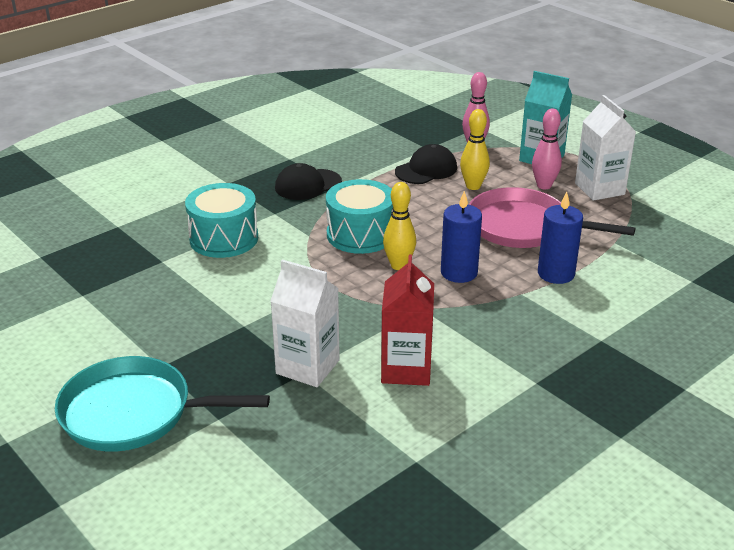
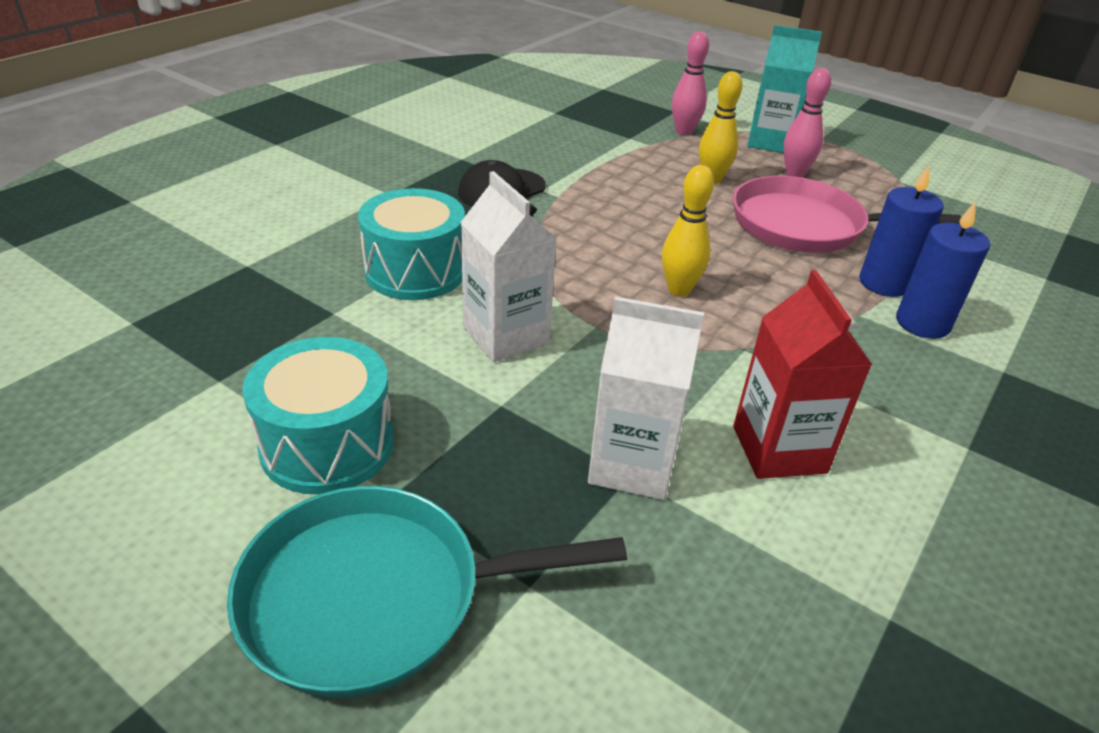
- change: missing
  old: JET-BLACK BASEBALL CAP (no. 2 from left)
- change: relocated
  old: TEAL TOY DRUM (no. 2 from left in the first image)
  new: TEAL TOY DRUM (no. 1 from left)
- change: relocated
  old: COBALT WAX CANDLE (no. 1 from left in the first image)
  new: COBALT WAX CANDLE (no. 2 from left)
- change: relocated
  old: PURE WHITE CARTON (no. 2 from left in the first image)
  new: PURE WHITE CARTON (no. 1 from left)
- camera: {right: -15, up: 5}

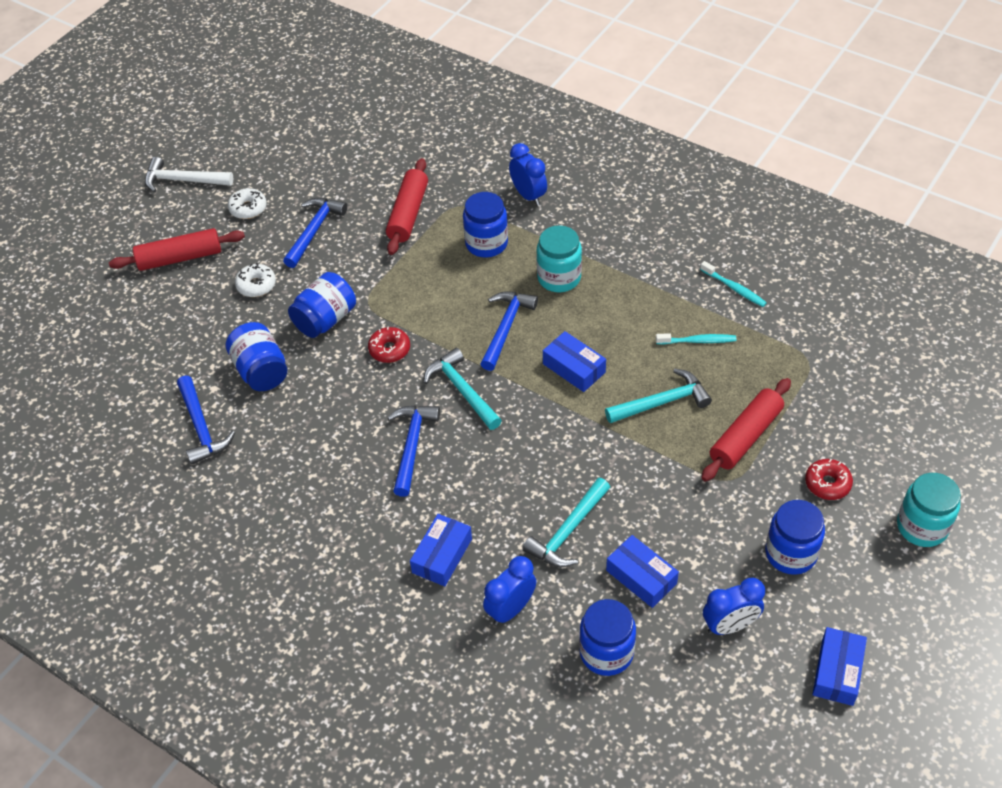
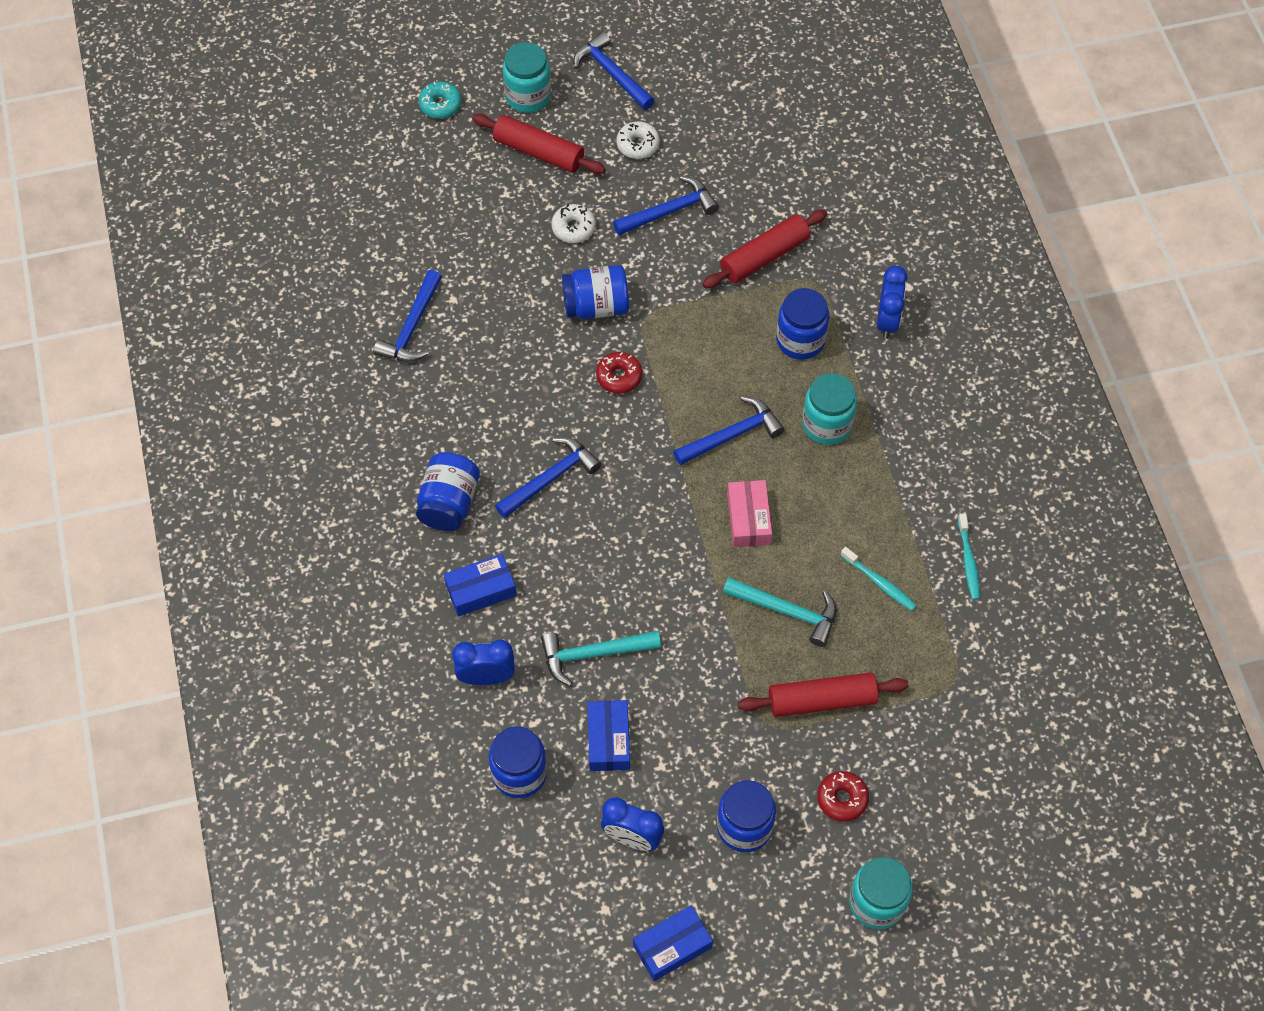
- change: missing
  old: TEAL HAMMER (no. 1 from left)
- change: appeared
  new: TEAL GLAZED DONUT
- change: appeared
  new: TEAL PRESERVE JAR (no. 1 from left)
- change: relocated
  old: COBALT PRESERVE JAR (no. 1 from left)
- change: colour
  old: PURE WHITE HAMMER
  new: COBALT HAMMER (no. 3 from left)
- change: colour
  old: COBALT BOX (no. 2 from left)
  new: PINK BOX
- camera: {right: 40, up: 10}

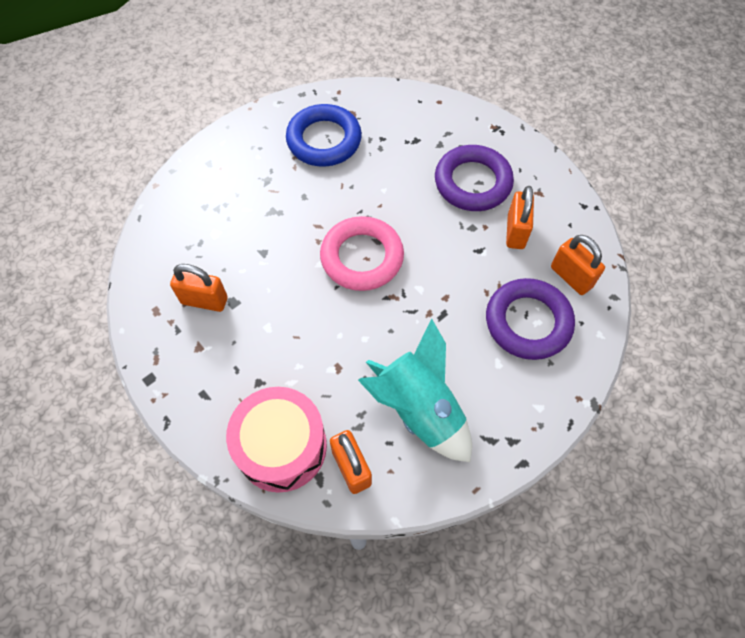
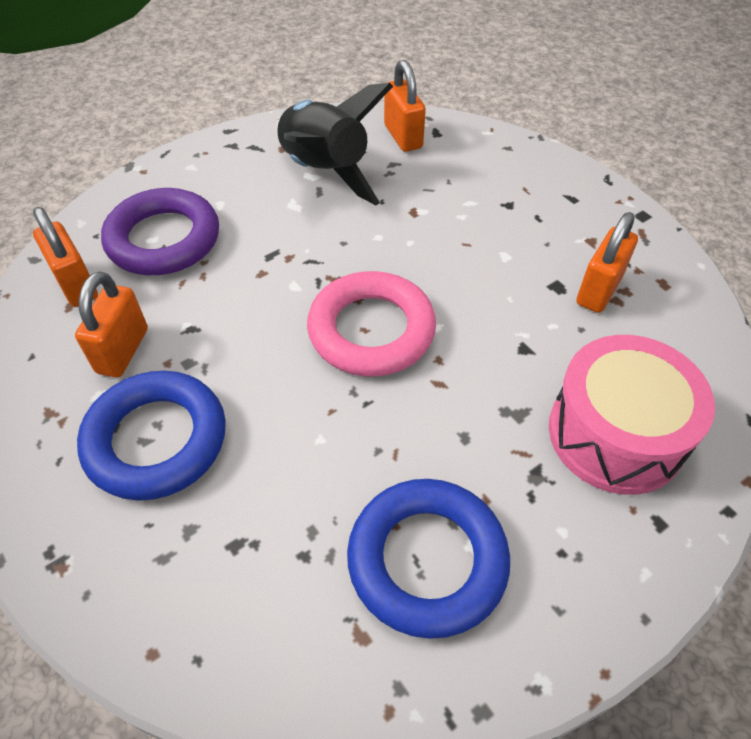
- change: relocated
  old: PINK TOY DRUM
- change: colour
  old: TEAL SPACESHIP
  new: JET-BLACK SPACESHIP
- change: colour
  old: PURPLE RING (no. 1 from left)
  new: COBALT RING (no. 1 from left)
- change: spun
  old: ORANGE PADLOCK (no. 1 from left in the first image)
  degrees: -75
- camera: {right: -175, up: -10}

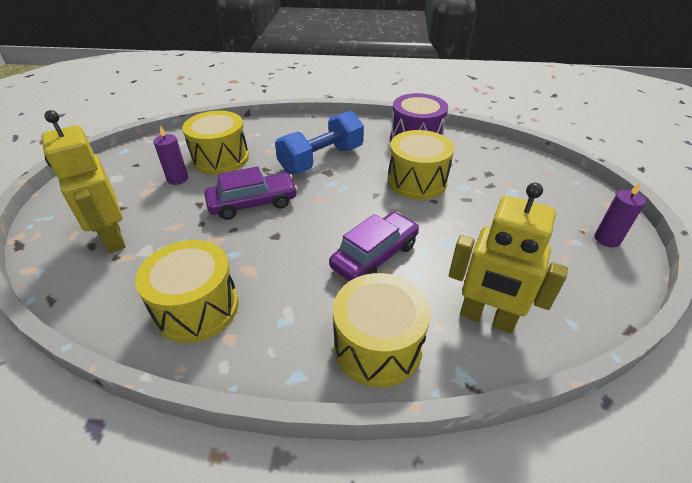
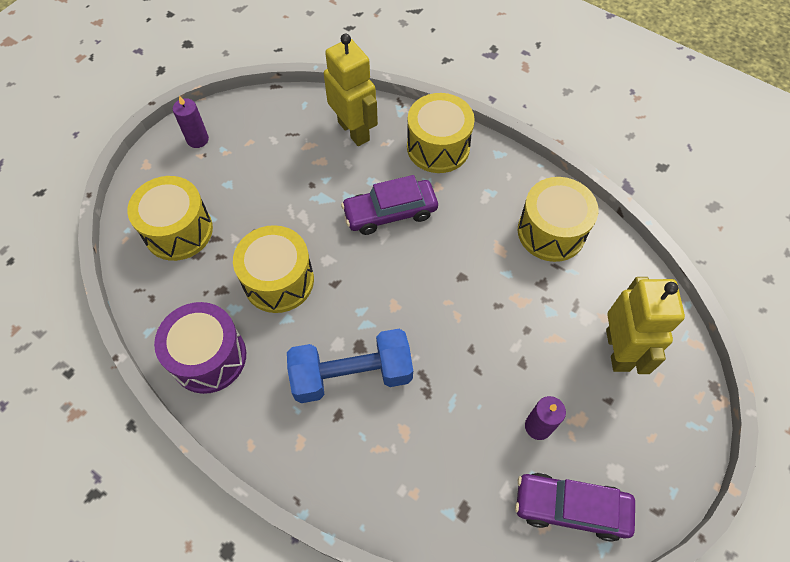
- change: relocated
  old: GOLDEN TOY DRUM (no. 2 from left in the first image)
  new: GOLDEN TOY DRUM (no. 1 from left)
- change: relocated
  old: PURPLE TOY CAR (no. 1 from left in the first image)
  new: PURPLE TOY CAR (no. 2 from left)
- camera: {right: -150, up: 20}

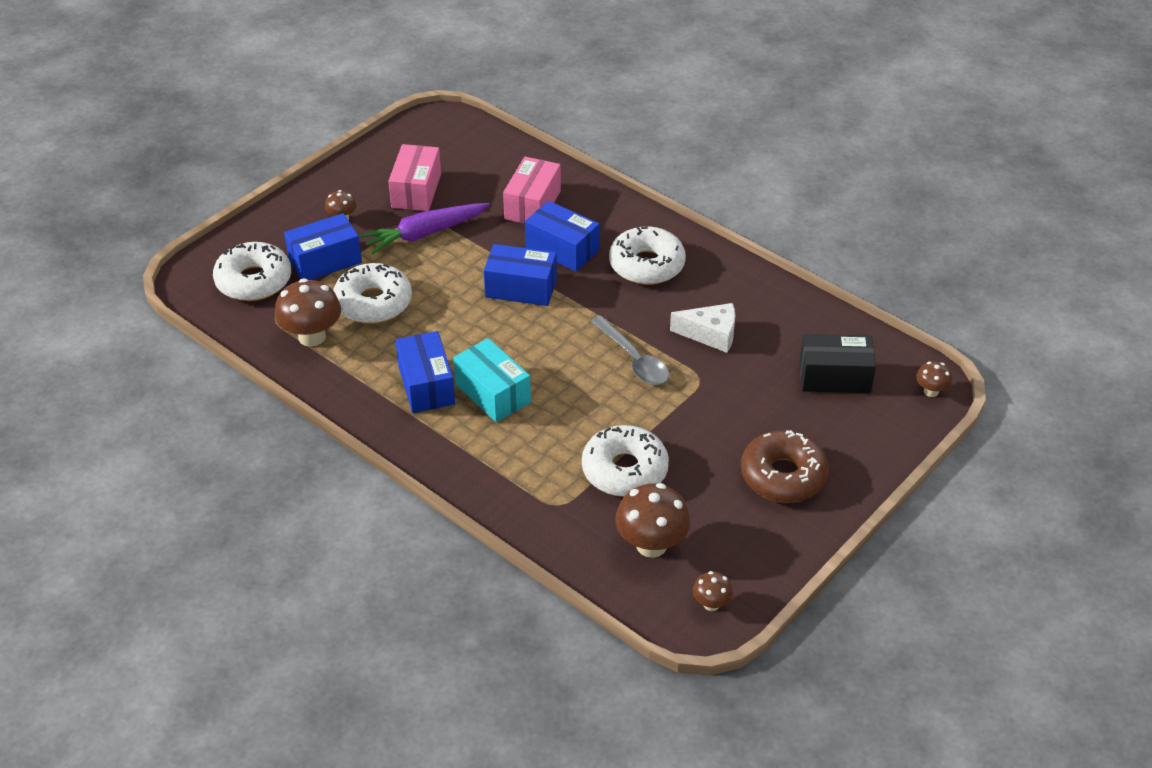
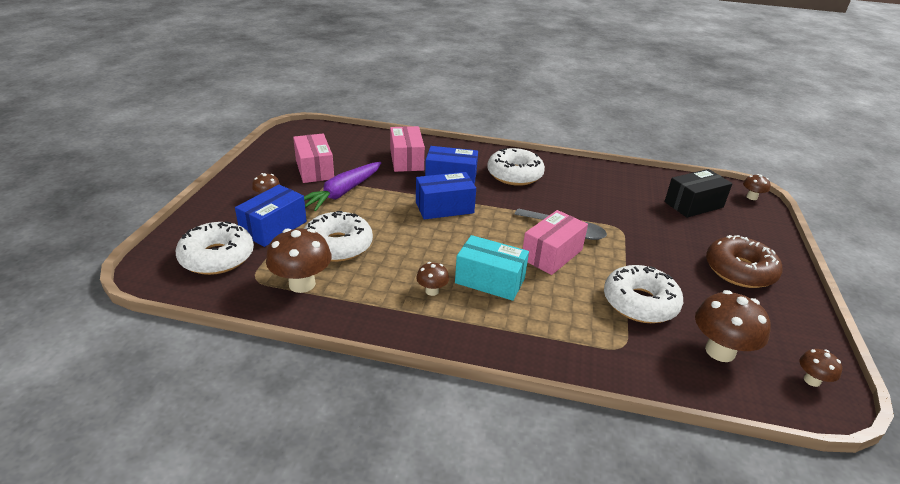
- change: missing
  old: PURE WHITE CHEESE
- change: appeared
  new: PINK BOX (no. 3 from left)
- change: exchanged
  old: COBALT BOX (no. 2 from left)
  new: RUSSET MUSHROOM (no. 3 from left)
- camera: {right: -30, up: -10}

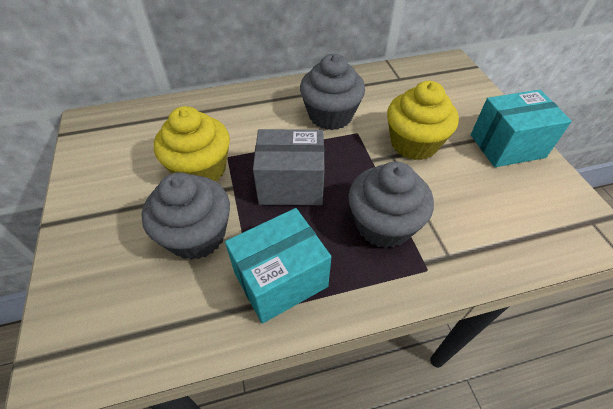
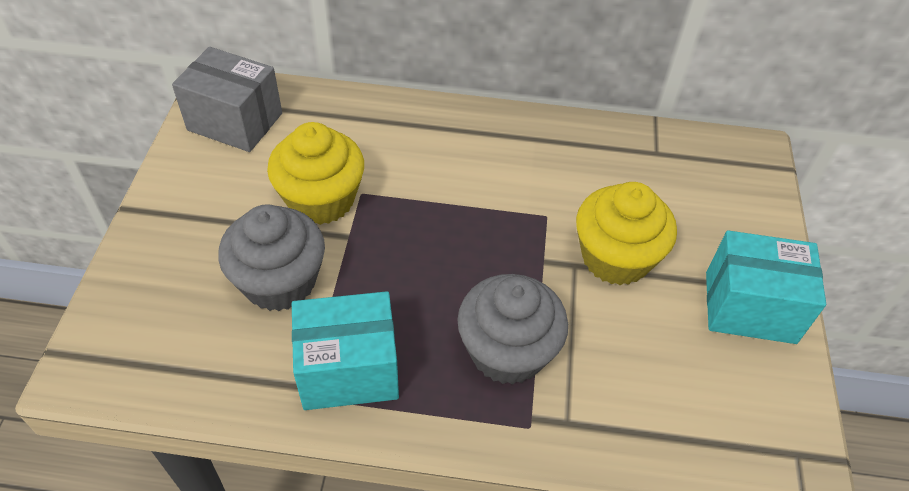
- change: missing
  old: GRAY FAIRY CAKE (no. 2 from left)
- change: relocated
  old: GRAY BOX
- camera: {right: 20, up: 0}

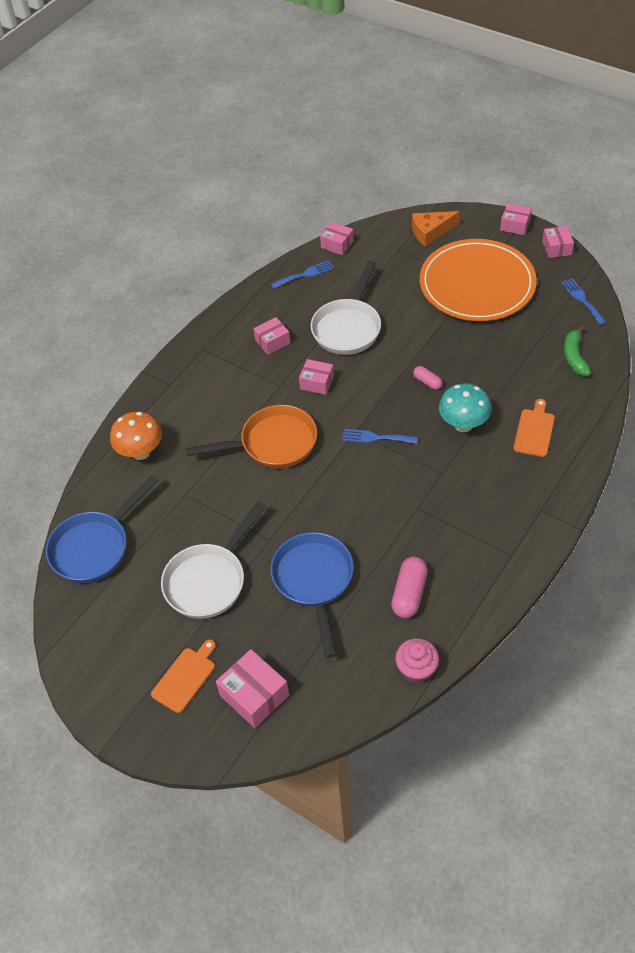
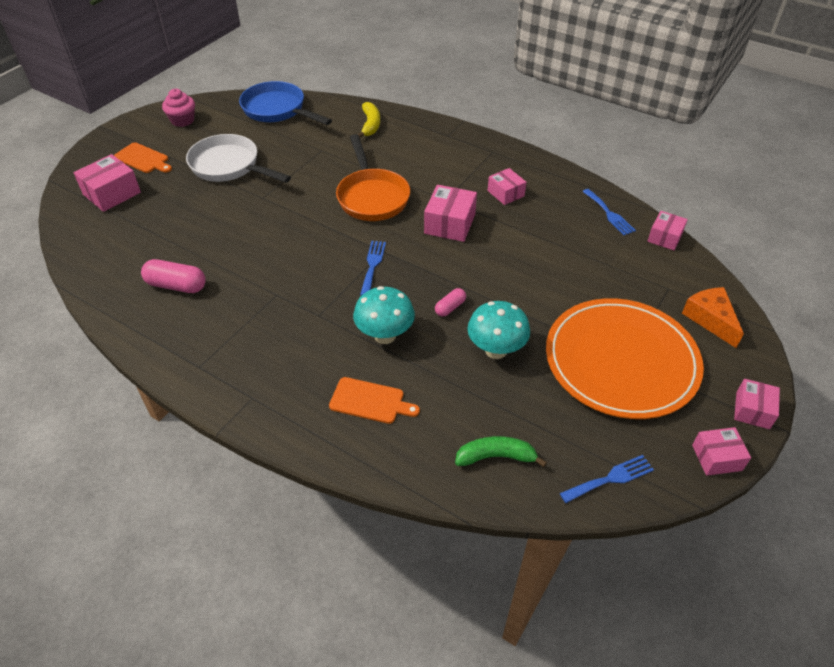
- change: missing
  old: COBALT SKILLET (no. 2 from left)
- change: missing
  old: PURE WHITE SKILLET (no. 2 from left)
- change: appeared
  new: TEAL MUSHROOM (no. 2 from left)
- change: relocated
  old: PINK FAIRY CAKE
- change: exchanged
  old: ORANGE MUSHROOM
  new: GOLDEN BANANA
- change: size
  old: PINK BOX (no. 3 from left in the first image)
  factor: 1.53
- camera: {right: 85, up: -5}

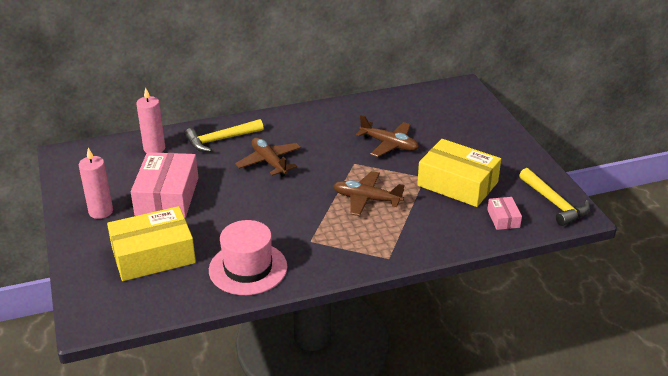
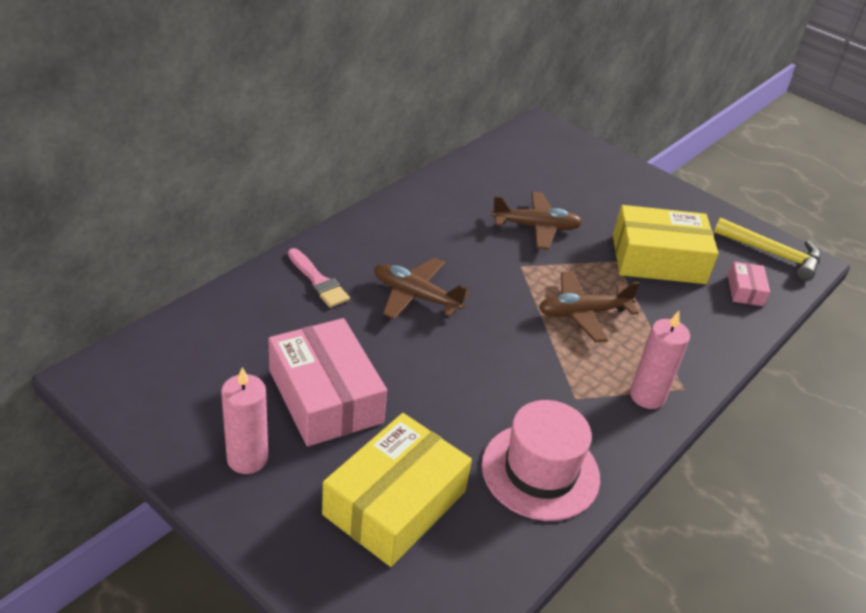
- change: relocated
  old: PINK WAX CANDLE (no. 2 from left)
- change: exchanged
  old: GOLDEN HAMMER (no. 1 from left)
  new: PINK BRUSH
- change: spun
  old: PINK BOX (no. 2 from left)
  degrees: 45
- camera: {right: -35, up: 5}

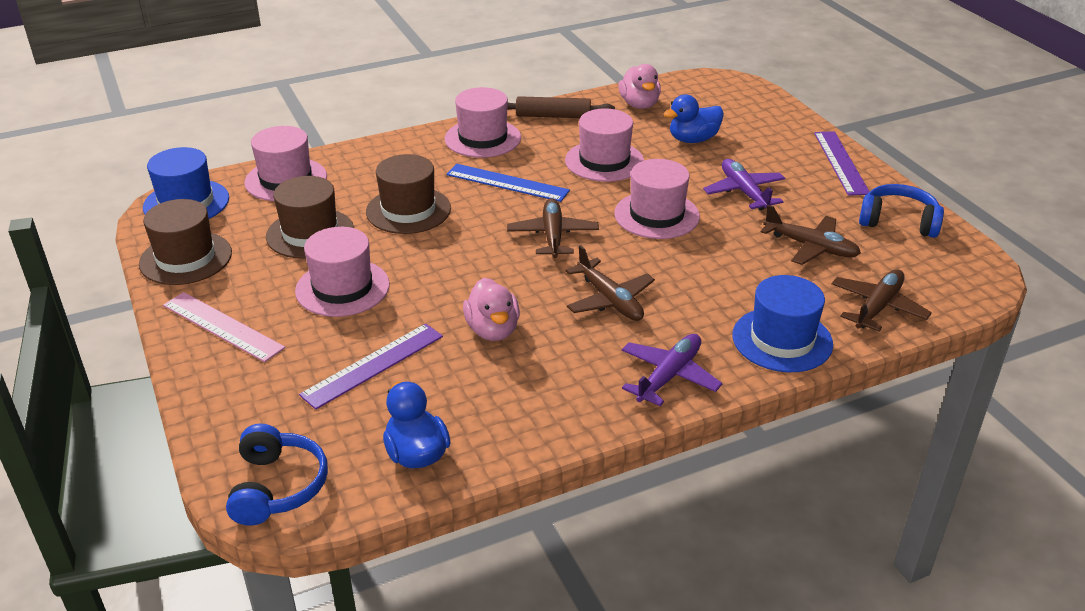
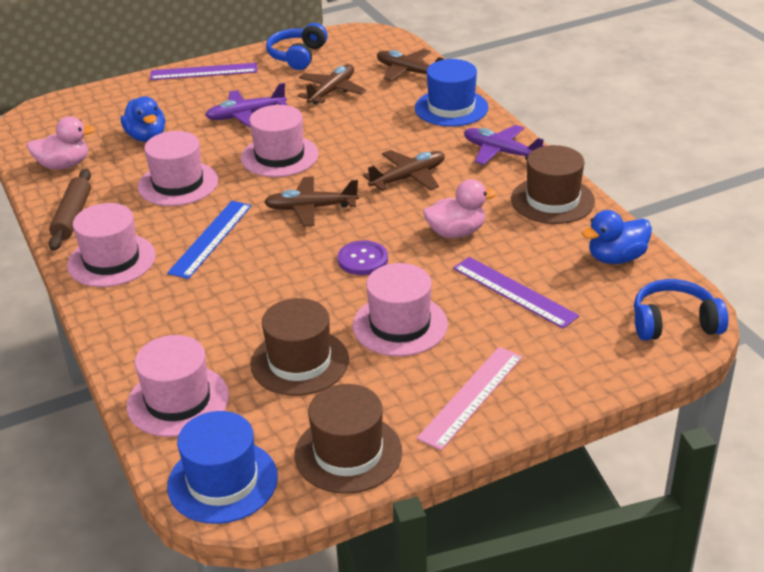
- change: appeared
  new: PURPLE SHIRT BUTTON
- change: relocated
  old: RUSSET TALL HAT (no. 3 from left)
- camera: {right: -90, up: 0}

